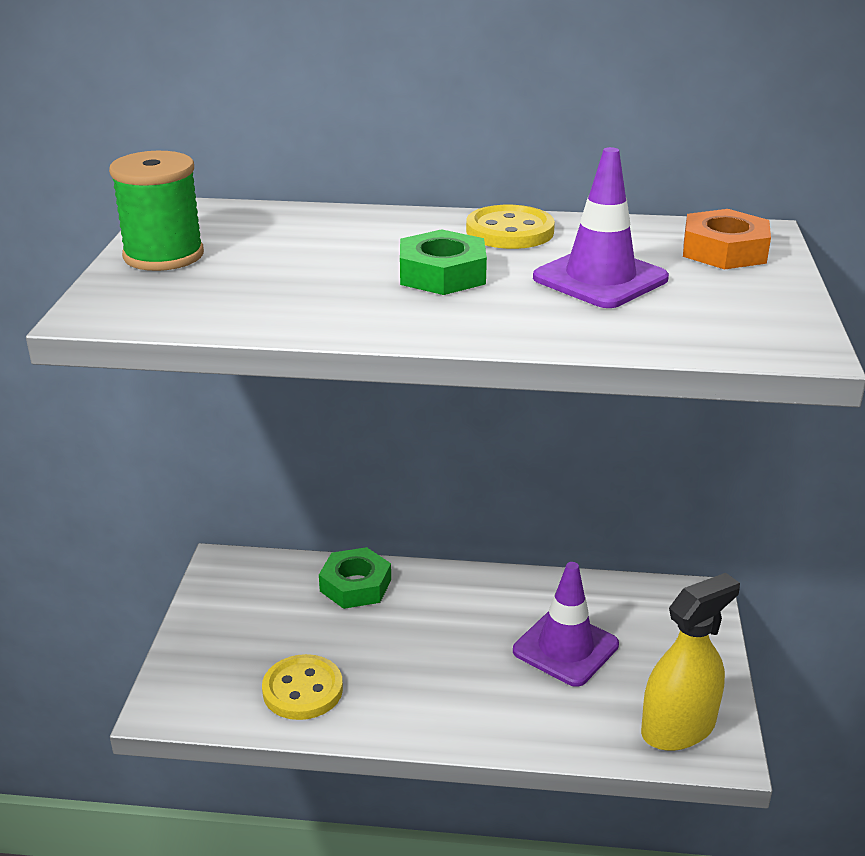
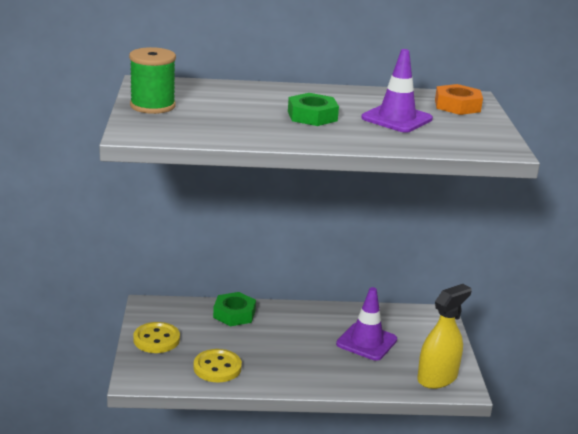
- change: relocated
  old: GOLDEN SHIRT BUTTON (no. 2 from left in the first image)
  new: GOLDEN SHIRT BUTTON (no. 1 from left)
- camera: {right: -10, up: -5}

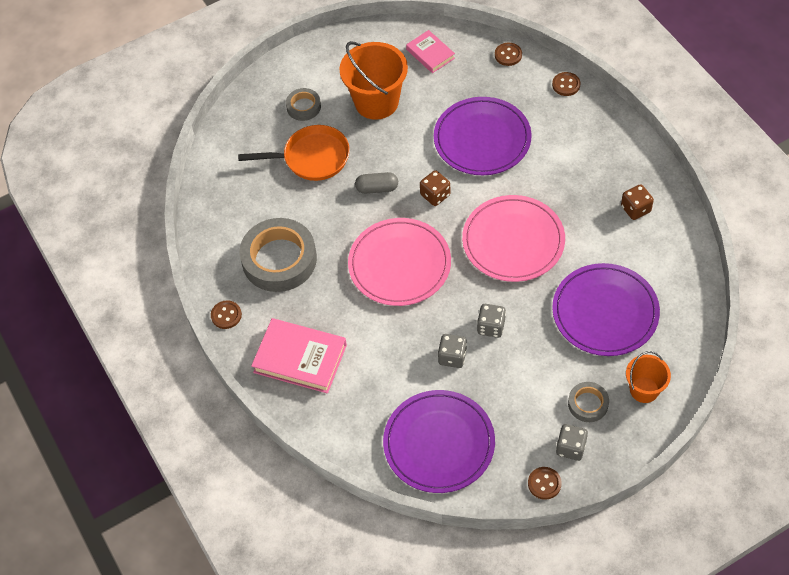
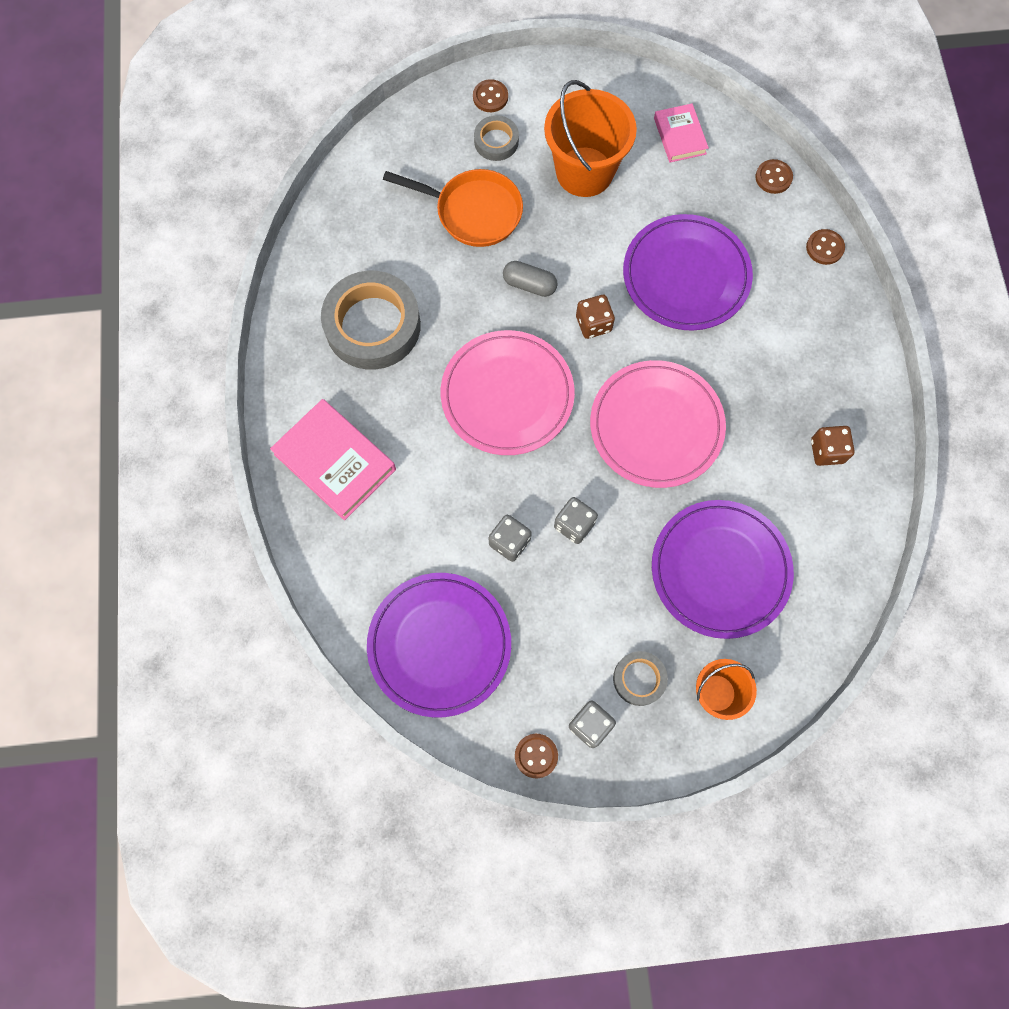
- change: relocated
  old: RUSSET SHIRT BUTTON (no. 1 from left)
- camera: {right: 20, up: 15}

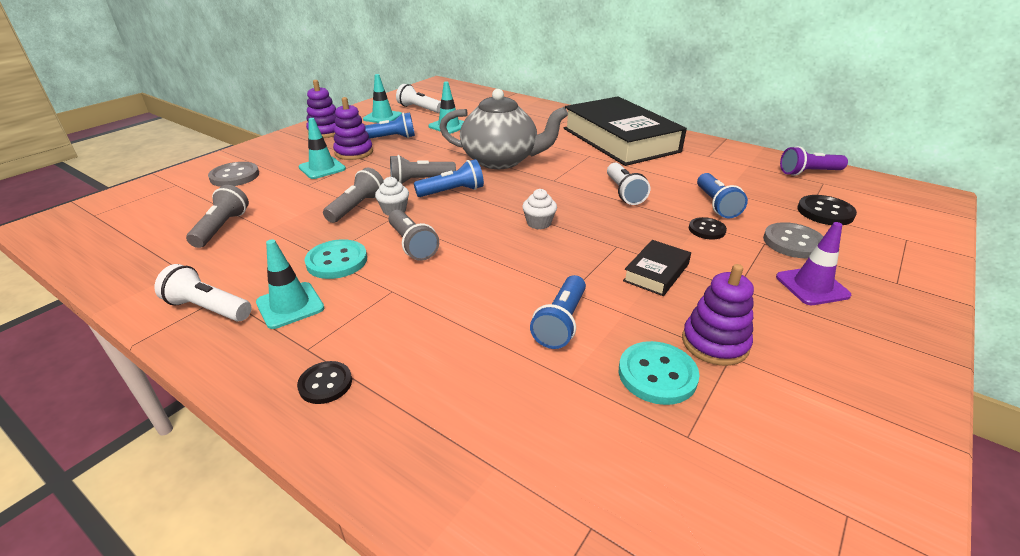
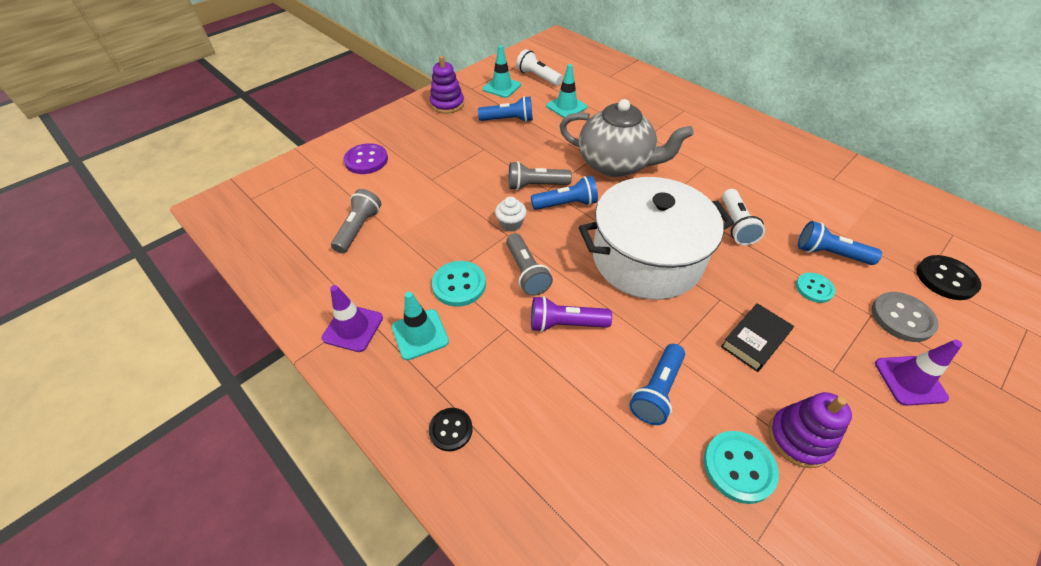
- change: missing
  old: TEAL ROAD CONE (no. 2 from left)
- change: missing
  old: GRAY POCKET TORCH (no. 2 from left)
- change: missing
  old: PURPLE STACKING TOY (no. 2 from left)
- change: missing
  old: JET-BLACK BOOK (no. 1 from left)
- change: relocated
  old: PURPLE POCKET TORCH
- change: exchanged
  old: PURE WHITE POCKET TORCH (no. 1 from left)
  new: PURPLE ROAD CONE (no. 1 from left)
- change: exchanged
  old: PURE WHITE FAIRY CAKE (no. 2 from left)
  new: PURE WHITE COOKING POT
- change: colour
  old: GRAY SHIRT BUTTON (no. 1 from left)
  new: PURPLE SHIRT BUTTON
- change: colour
  old: JET-BLACK SHIRT BUTTON (no. 2 from left)
  new: TEAL SHIRT BUTTON (no. 3 from left)
- change: spun
  old: COBALT POCKET TORCH (no. 4 from left)
  degrees: 105
- camera: {right: 10, up: 15}

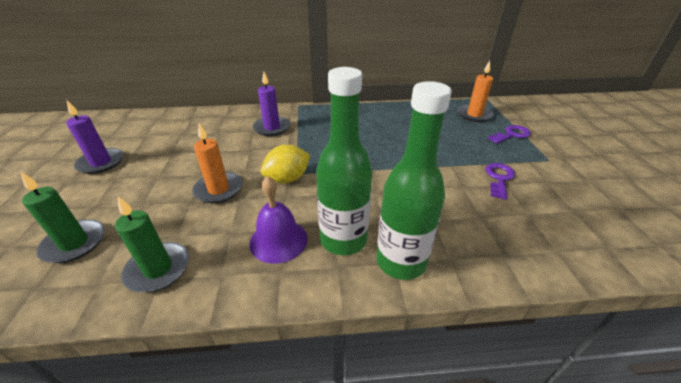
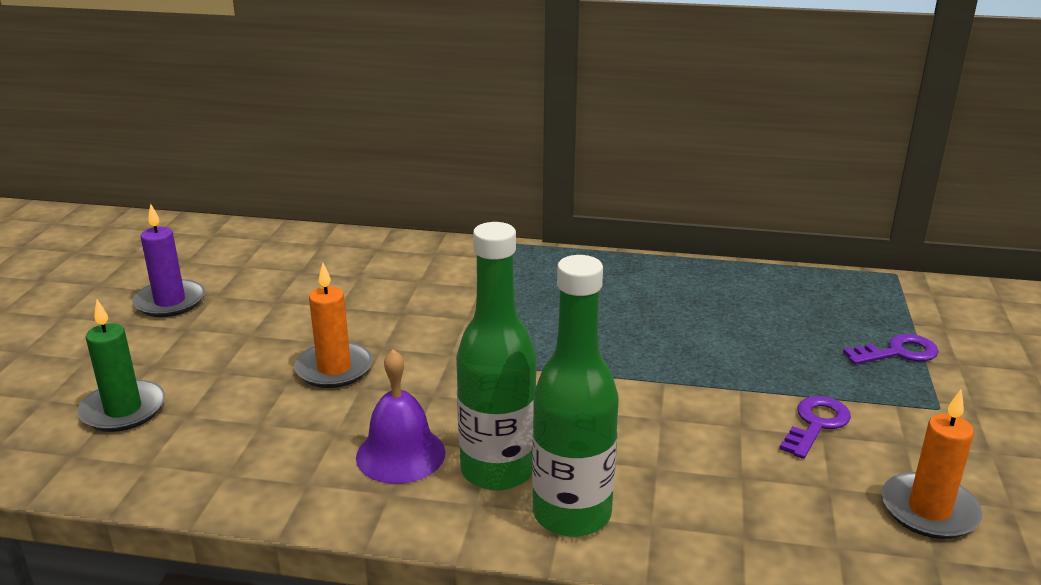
- change: missing
  old: LEAF-GREEN WAX CANDLE (no. 2 from left)
- change: missing
  old: PURPLE WAX CANDLE (no. 2 from left)
- change: missing
  old: GOLDEN TOY LEMON
- change: relocated
  old: ORANGE WAX CANDLE (no. 2 from left)
- camera: {right: 15, up: -10}

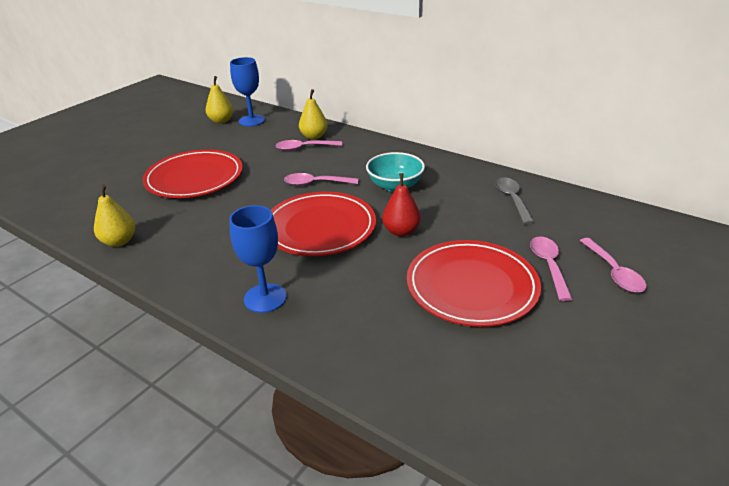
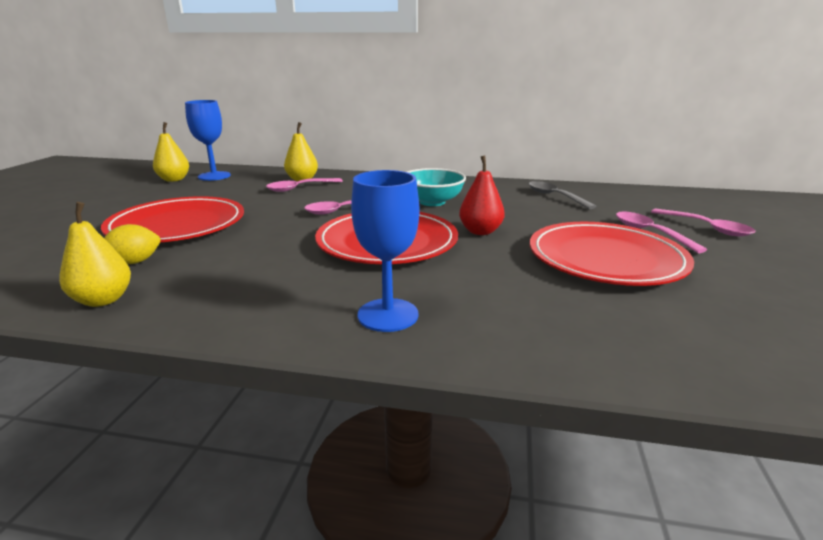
- change: appeared
  new: GOLDEN TOY LEMON
- camera: {right: -25, up: -10}

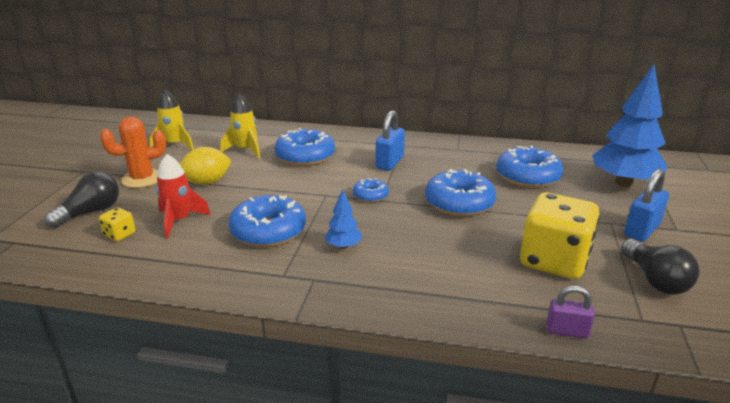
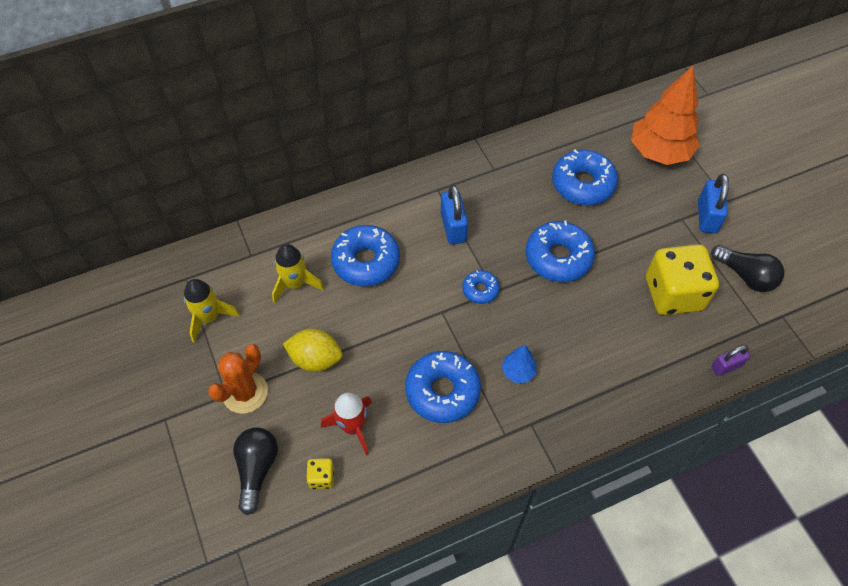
- change: colour
  old: COBALT TOY TREE (no. 2 from left)
  new: ORANGE TOY TREE
- change: spun
  old: GOLDEN TOY LEMON
  degrees: 75
- camera: {right: -35, up: 30}

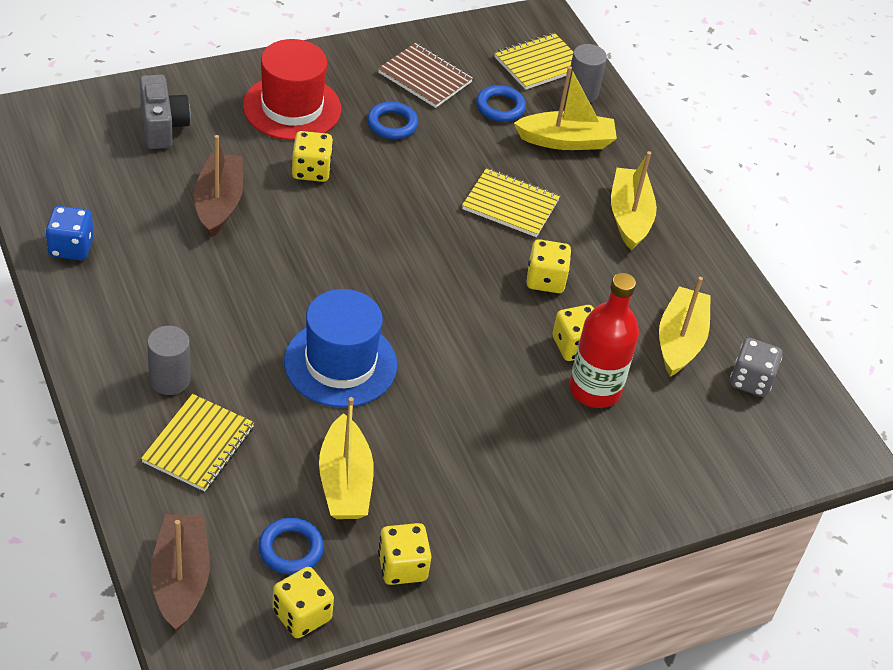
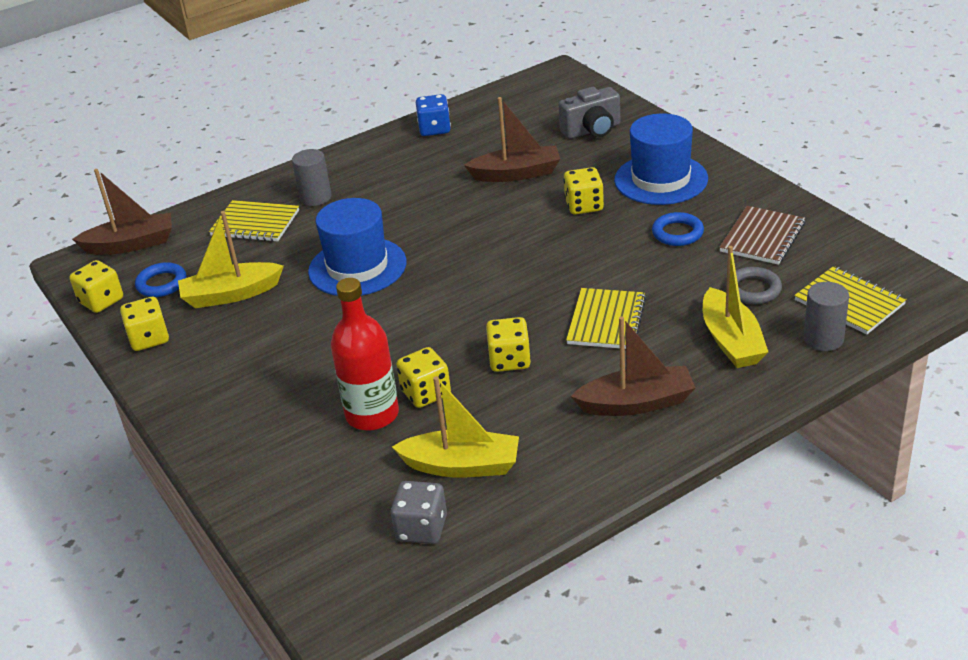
- change: colour
  old: SCARLET TALL HAT
  new: COBALT TALL HAT (no. 2 from left)
- change: colour
  old: COBALT RING (no. 3 from left)
  new: GRAY RING
- change: colour
  old: GOLDEN TOY BOAT (no. 3 from left)
  new: RUSSET TOY BOAT (no. 3 from left)
- camera: {right: 90, up: -10}

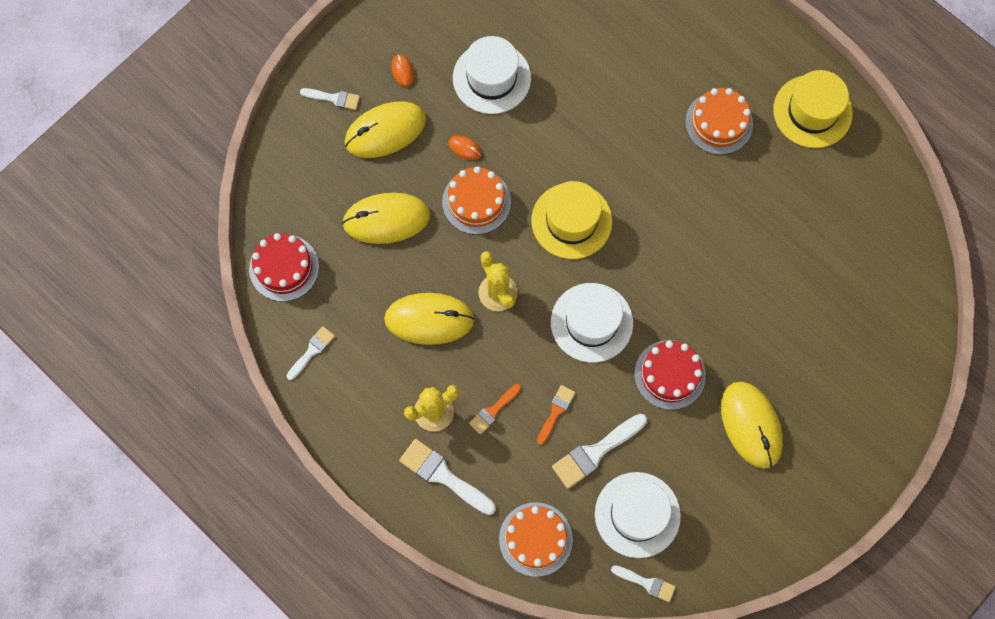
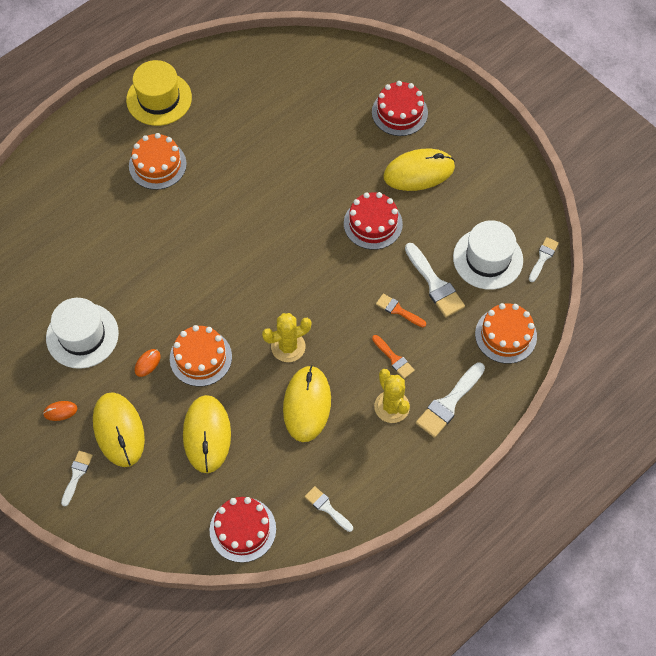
- change: missing
  old: GOLDEN TALL HAT (no. 1 from left)
- change: missing
  old: PURE WHITE TALL HAT (no. 2 from left)
- change: appeared
  new: SCARLET GATEAU (no. 3 from left)
- camera: {right: -85, up: -10}

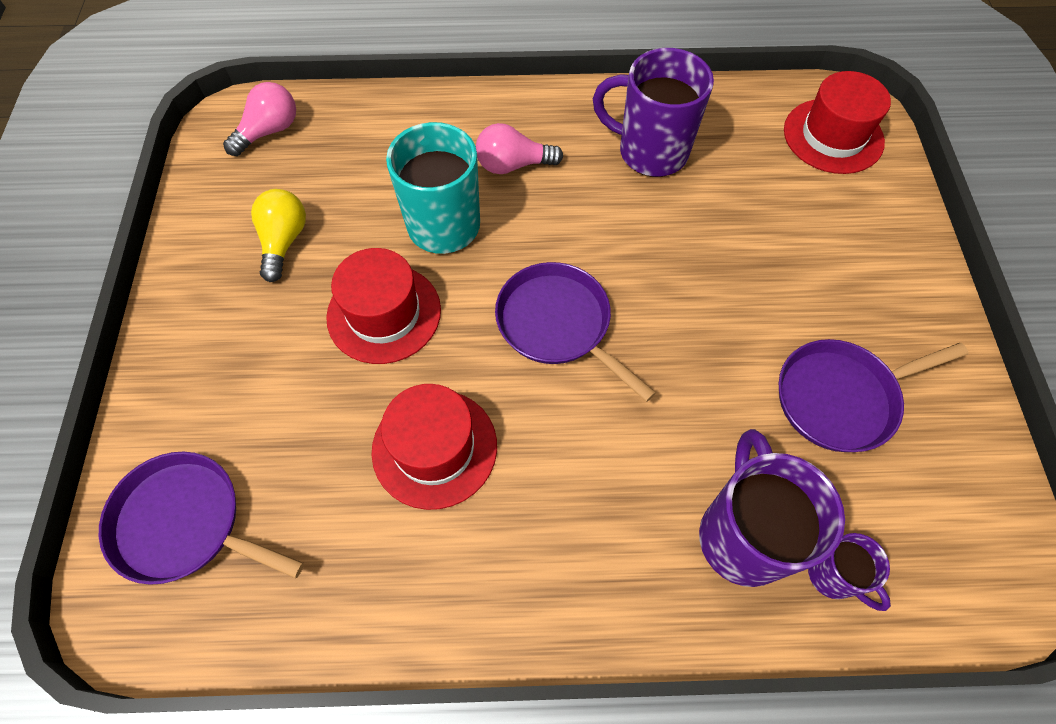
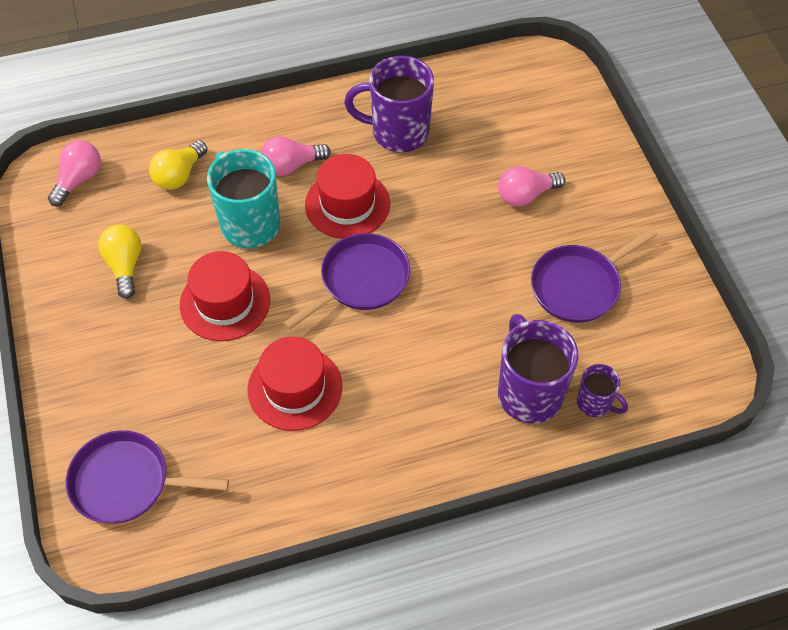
- change: appeared
  new: GOLDEN LIGHT BULB (no. 2 from left)
- change: appeared
  new: PINK LIGHT BULB (no. 3 from left)
- change: relocated
  old: SCARLET TALL HAT (no. 3 from left)
- change: spun
  old: PURPLE SKILLET (no. 2 from left)
  degrees: 105
- camera: {right: -15, up: -5}

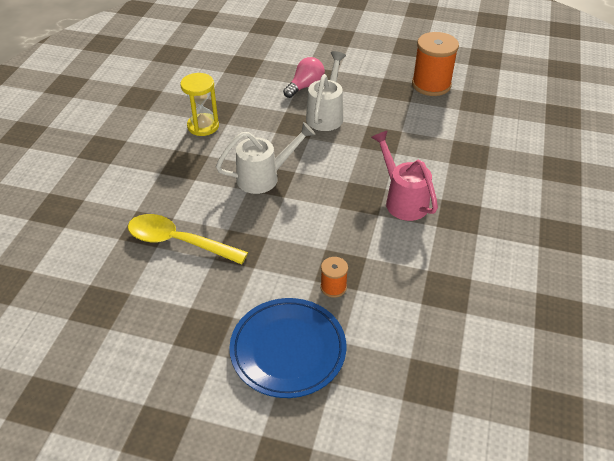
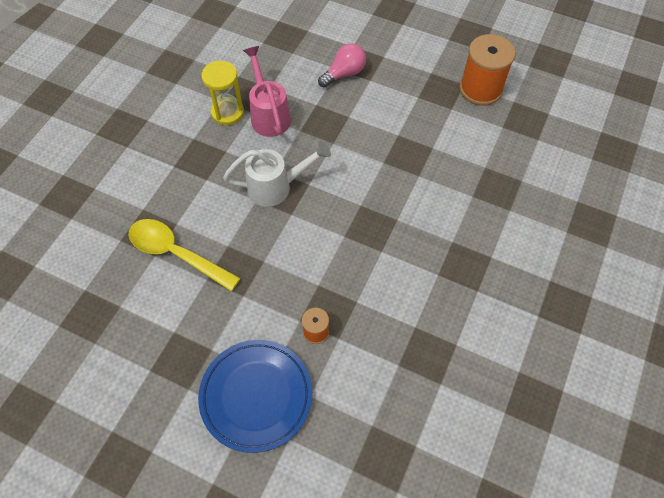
- change: missing
  old: PURE WHITE WATERING POT (no. 2 from left)
- change: relocated
  old: PINK WATERING POT
- camera: {right: 10, up: 15}

